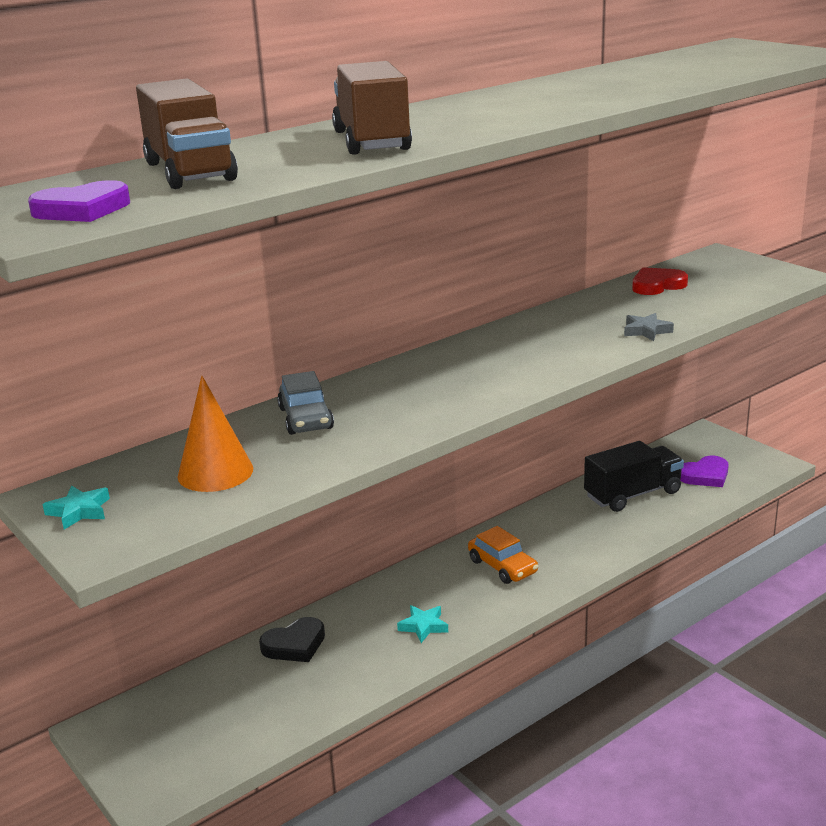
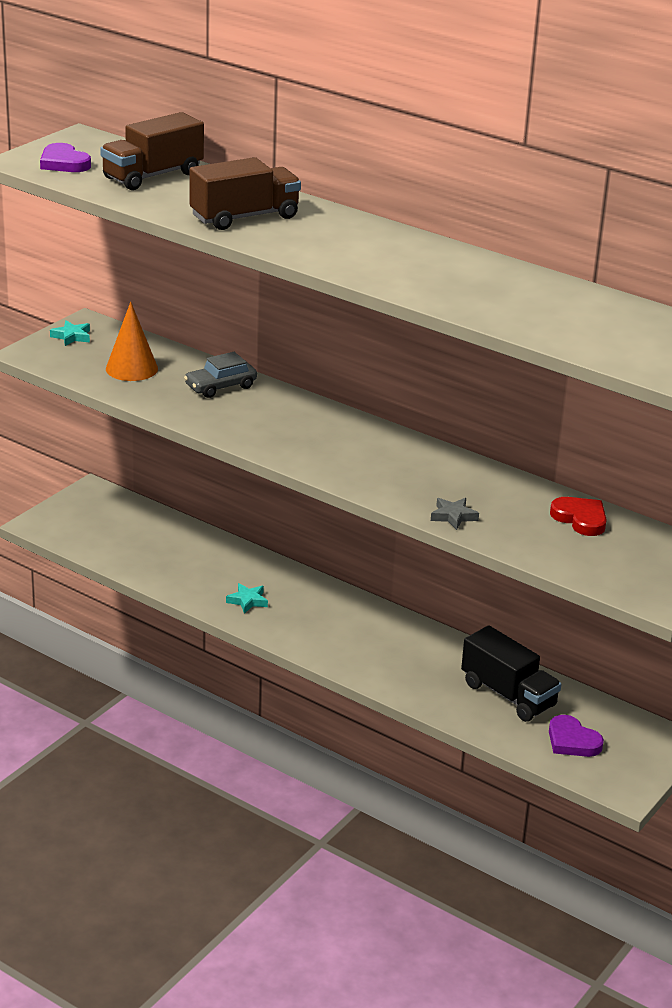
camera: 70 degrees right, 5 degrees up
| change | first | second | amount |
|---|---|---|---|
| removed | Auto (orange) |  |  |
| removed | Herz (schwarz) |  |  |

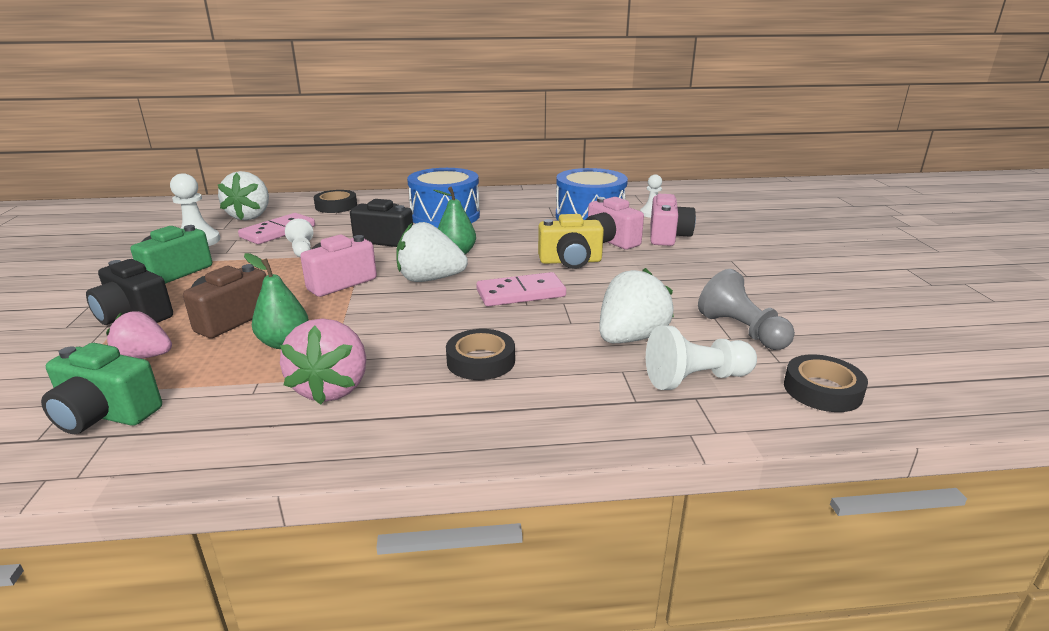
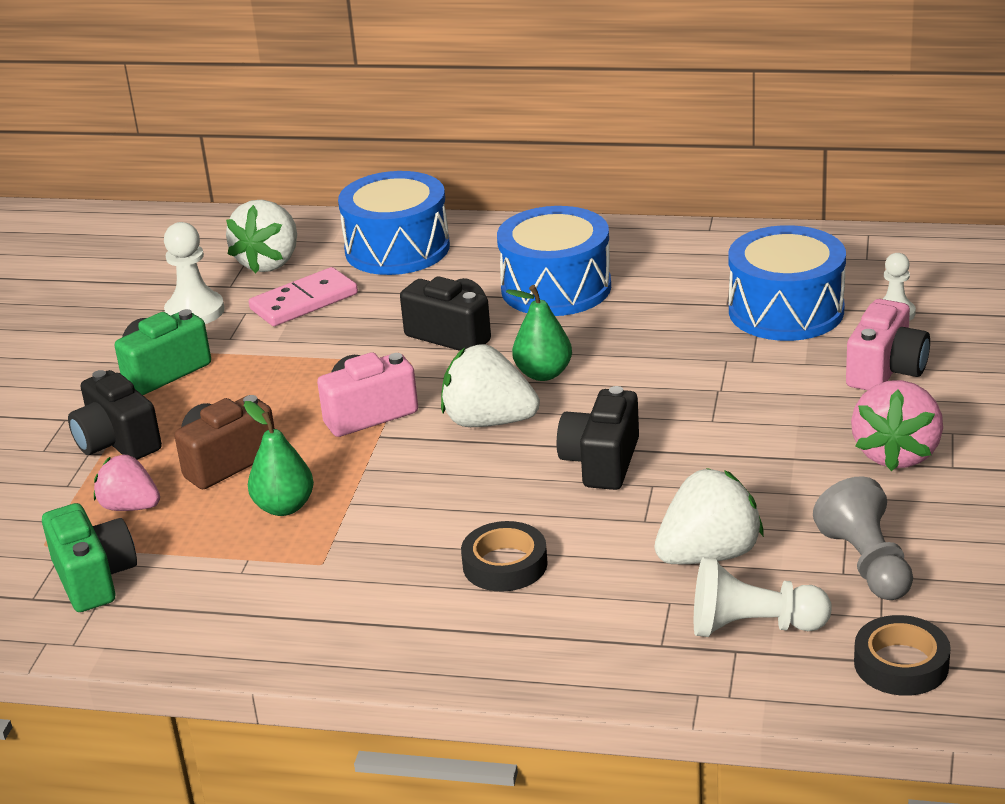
camera: 20 degrees right, 5 degrees up
| change | first | second | amount |
|---|---|---|---|
| replaced | Klebeband (schwarz) (1st from left) | Trommel (blau) (1st from left) |  |
| removed | Kamera (rosa) (2nd from left) |  |  |
| removed | Kamera (gelb) |  |  |
| removed | Bauer (weiß) (2nd from left) |  |  |
| replaced | Dominostein (rosa) (2nd from left) | Kamera (schwarz) (3rd from left) |  |
| moved | Erdbeere (rosa) (2nd from left) |  |  |
| turned | Kamera (grün) (1st from left) |  | 150 degrees counterclockwise |

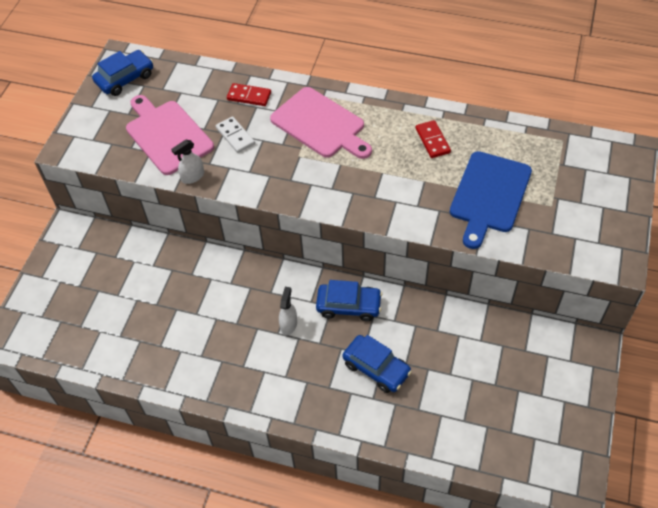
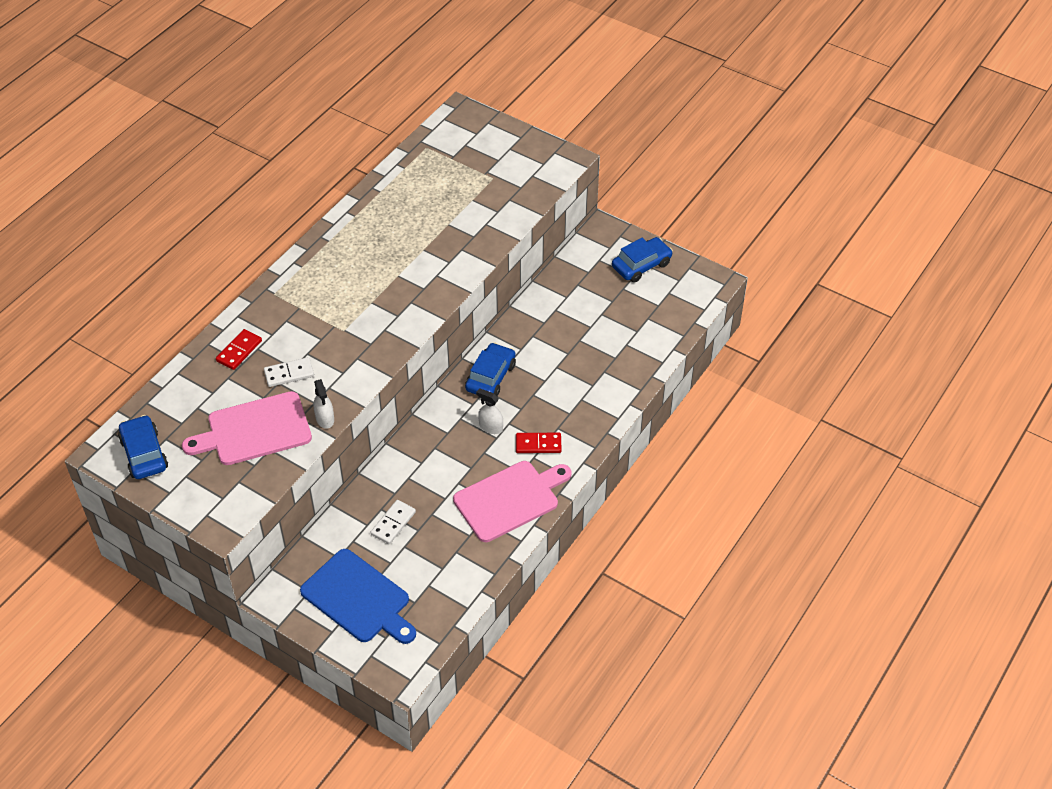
camera: 75 degrees left, 5 degrees down
| change | first | second | amount |
|---|---|---|---|
| moved | Schneidebrett (rosa) (2nd from left) |  |  |
| moved | Dominostein (rot) (2nd from left) |  |  |
| moved | Schneidebrett (blau) |  |  |
| moved | Auto (blau) (3rd from left) |  |  |
| added |  | Dominostein (weiß) (2nd from left) |  |

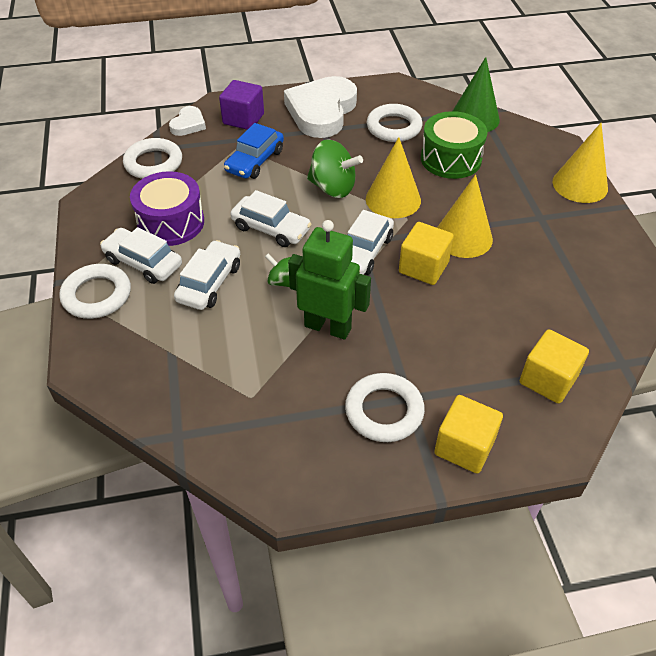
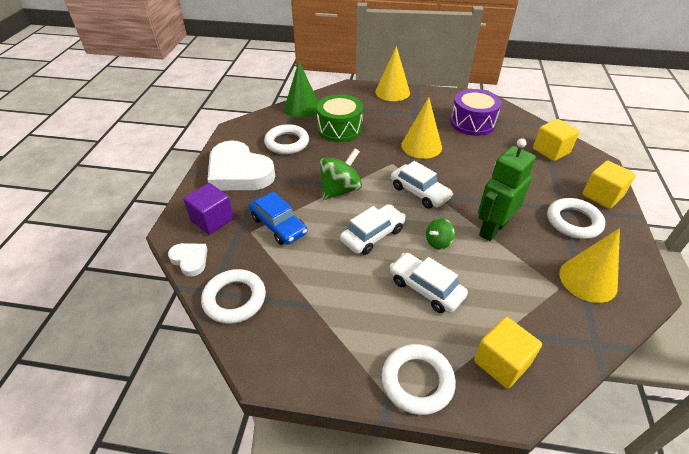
camera: 70 degrees left, 5 degrees down
| change | first | second | amount |
|---|---|---|---|
| moved | Kegel (gelb) (1st from left in the first image) | Kegel (gelb) (3rd from left) |  |
| moved | Trommel (lila) |  |  |
| moved | Kubus (gelb) (1st from left) |  |  |
| removed | Auto (weiß) (1st from left) |  |  |

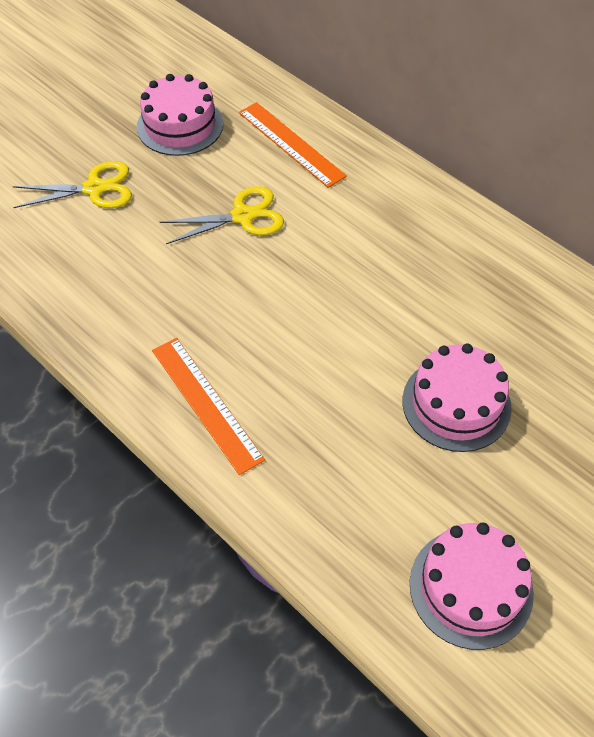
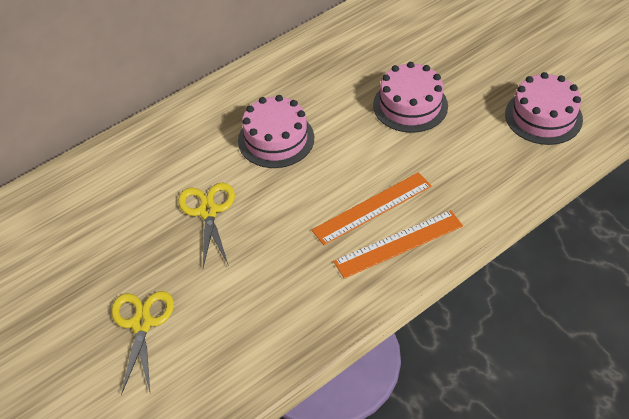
camera: 80 degrees left, 5 degrees down
| change | first | second | amount |
|---|---|---|---|
| moved | Kuchen (rosa) (1st from left) |  |  |
| moved | Lineal (orange) (2nd from left in the first image) | Lineal (orange) (1st from left) |  |

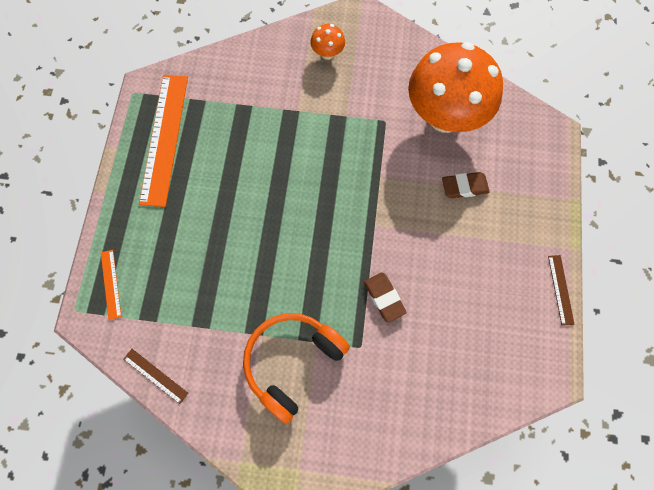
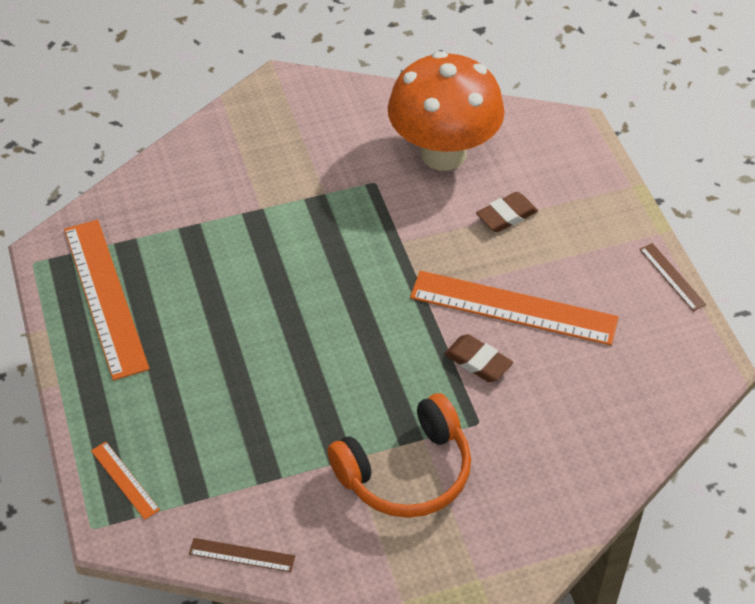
camera: 25 degrees left, 20 degrees down
| change | first | second | amount |
|---|---|---|---|
| removed | Pilz (orange) (1st from left) |  |  |
| turned | Kopfhörer (orange) |  | 135 degrees counterclockwise |
| added |  | Lineal (orange) (3rd from left) |  |

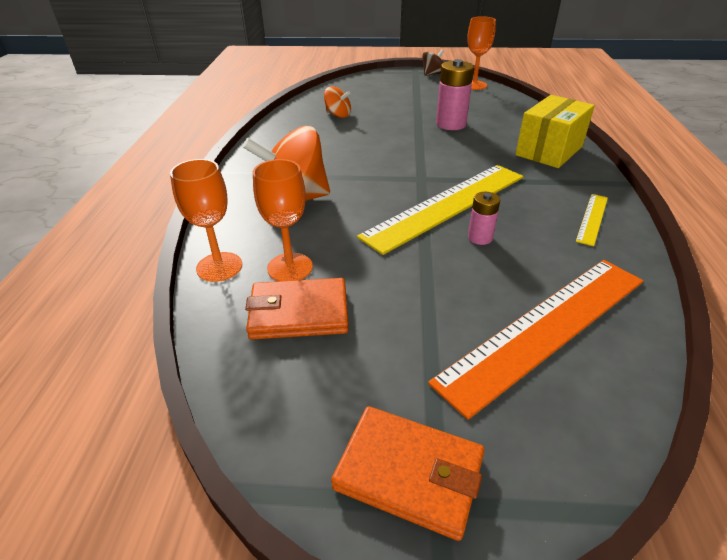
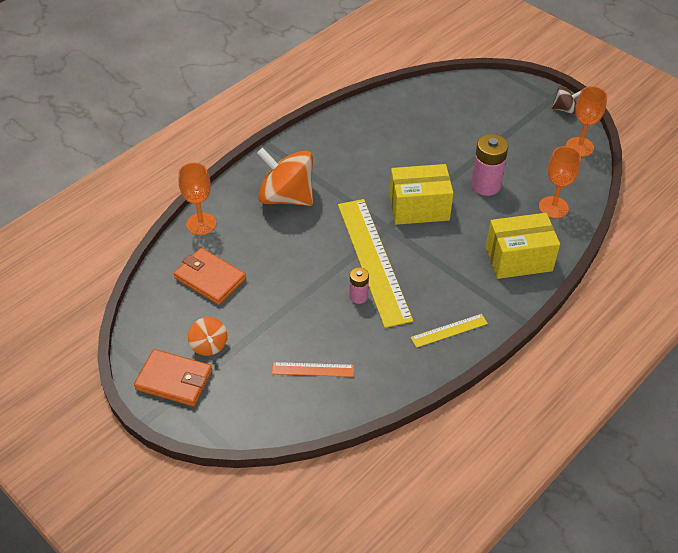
camera: 40 degrees right, 10 degrees up
| change | first | second | amount |
|---|---|---|---|
| moved | Kreisel (orange) (2nd from left in the first image) | Kreisel (orange) (1st from left) |  |
| moved | Kelch (orange) (2nd from left) |  |  |
| turned | Lineal (gelb) (1st from left) |  | 75 degrees clockwise |
| resized | Lineal (orange) |  | x0.45 |
| turned | Geldbörse (orange) (2nd from left in the first image) | Geldbörse (orange) (1st from left) | 45 degrees counterclockwise |
| added |  | Schachtel (gelb) (1st from left) |  |

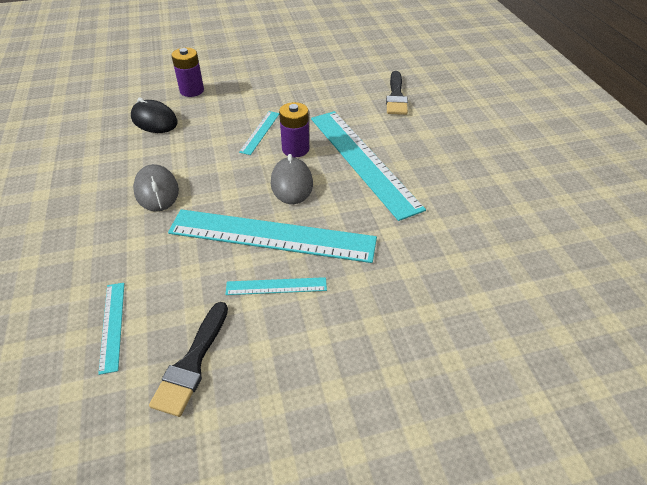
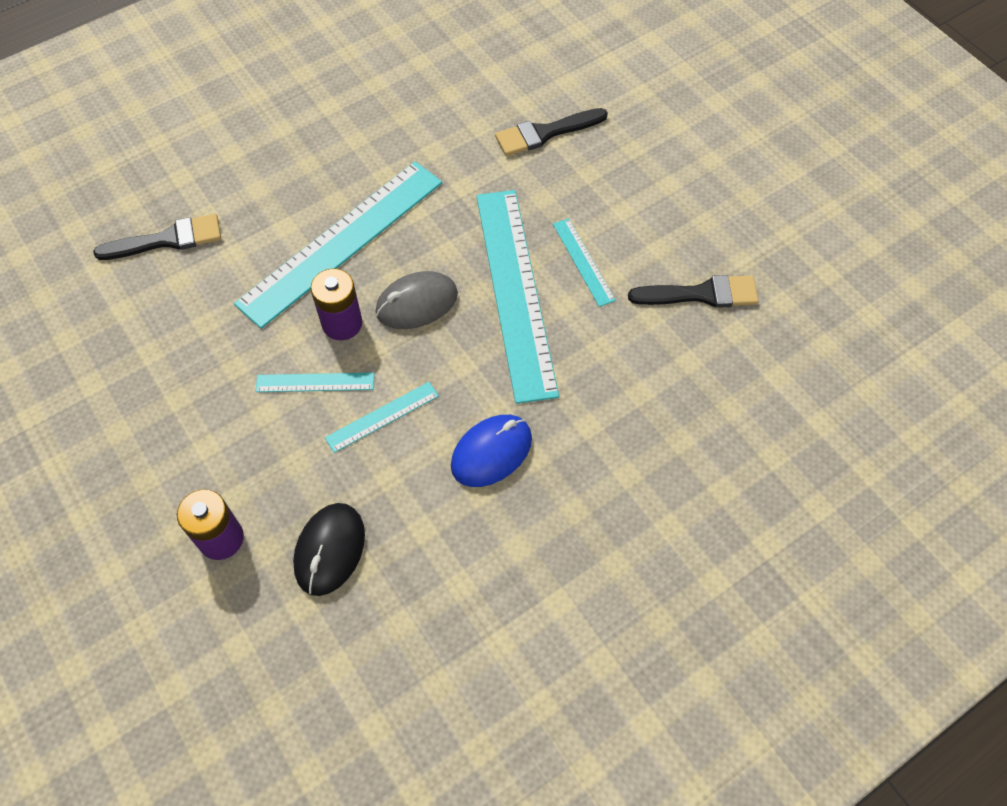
camera: 110 degrees left, 15 degrees up
| change | first | second | amount |
|---|---|---|---|
| recoloured | Computermaus (grau) (1st from left) | Computermaus (blau) |  |
| moved | Lineal (türkis) (1st from left in the first image) | Lineal (türkis) (3rd from left) |  |
| added |  | Pinsel (schwarz) (2nd from left) |  |

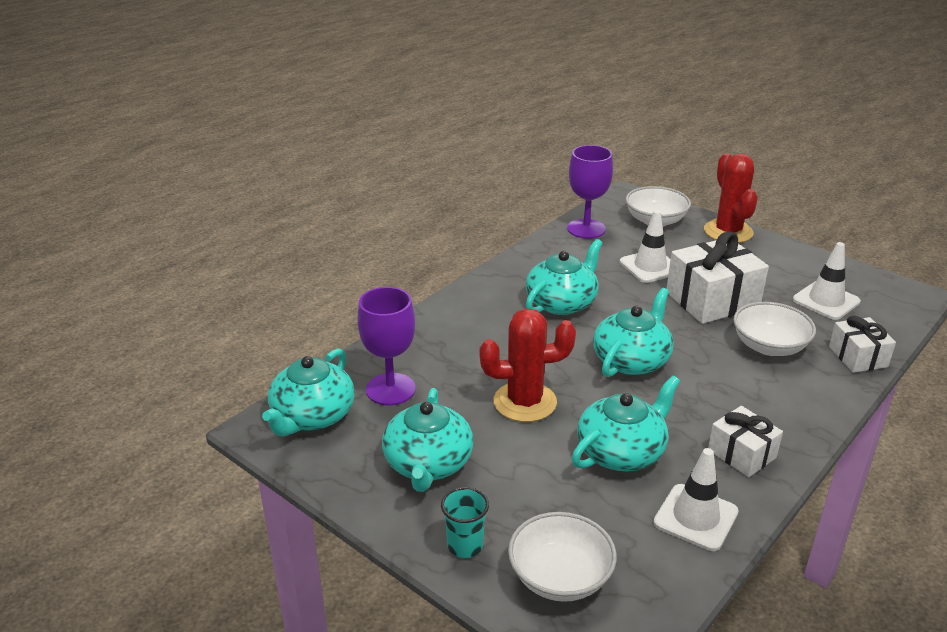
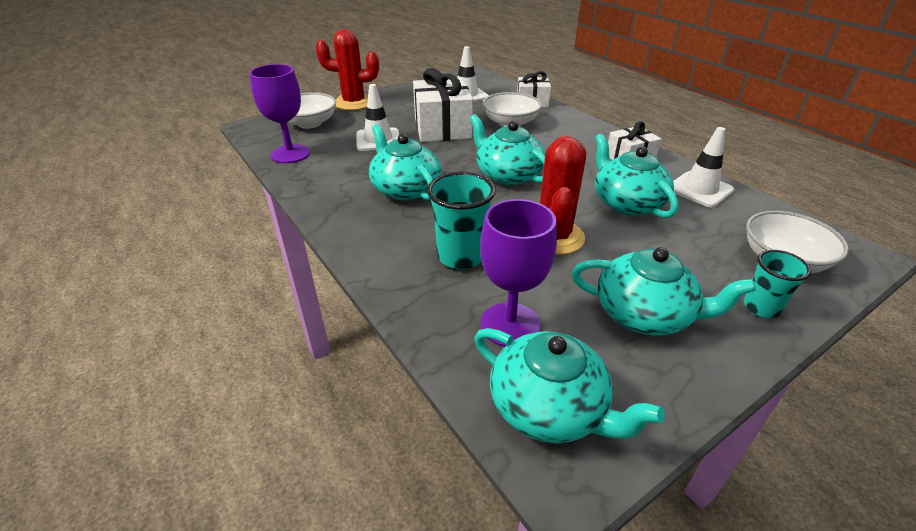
camera: 75 degrees left, 5 degrees up
| change | first | second | amount |
|---|---|---|---|
| added |  | Becher (türkis) (1st from left) |  |

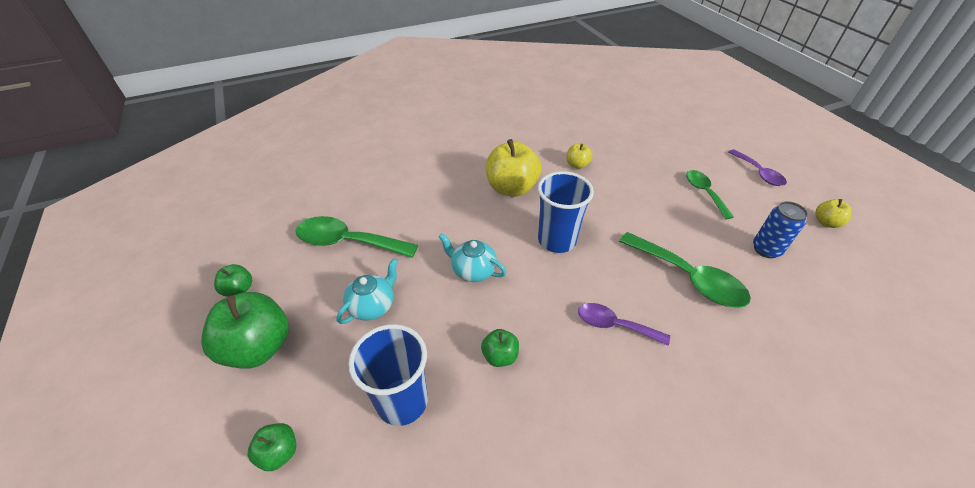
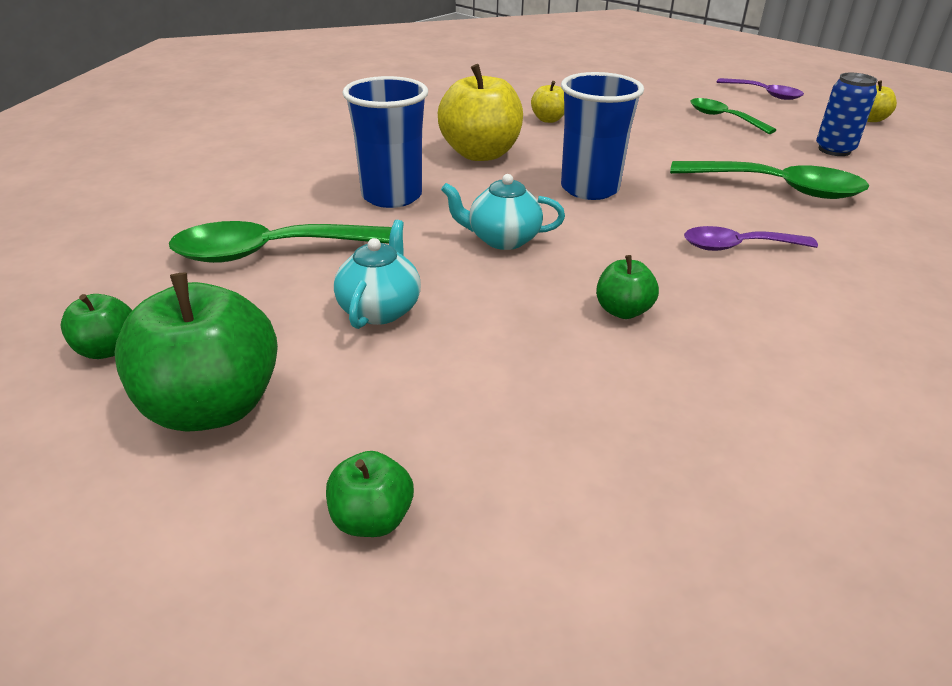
camera: 25 degrees left, 10 degrees down
| change | first | second | amount |
|---|---|---|---|
| moved | Becher (blau) (1st from left) |  |  |

